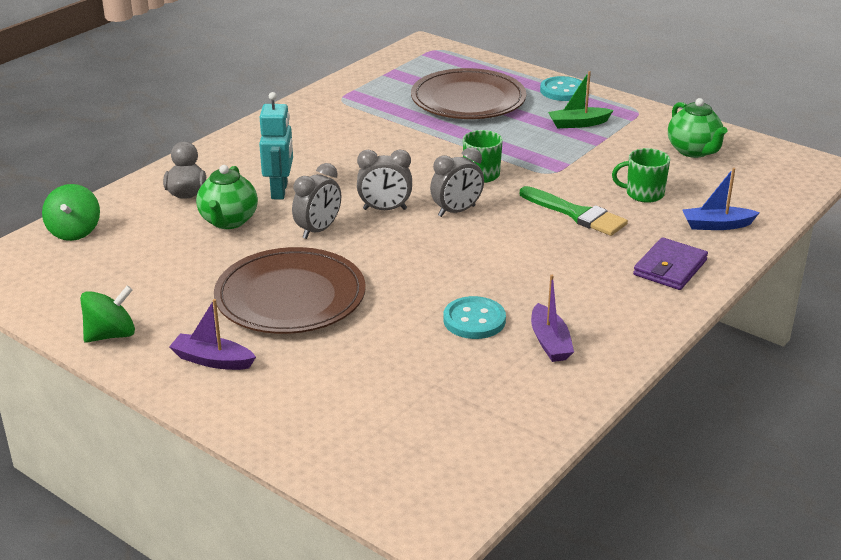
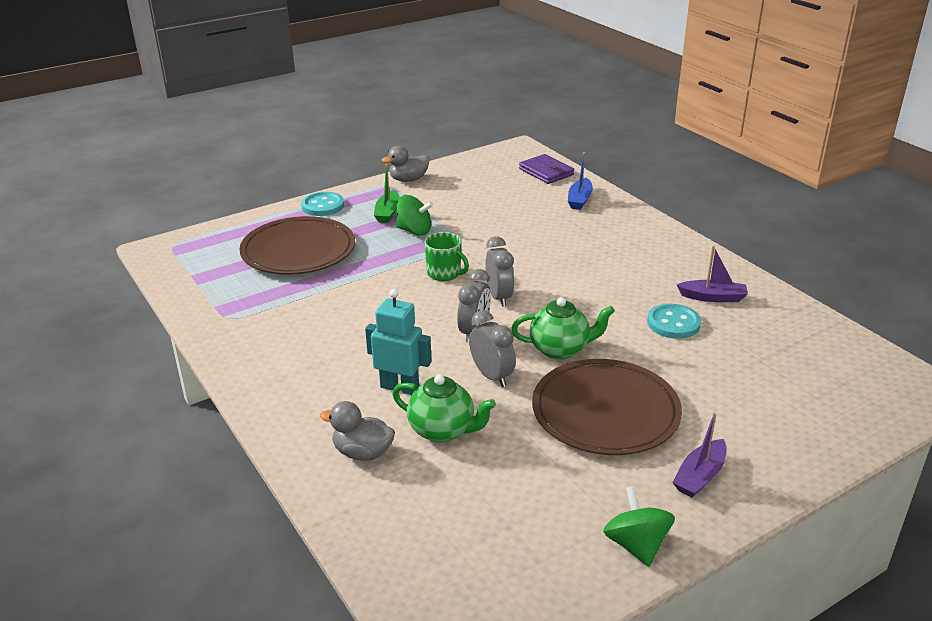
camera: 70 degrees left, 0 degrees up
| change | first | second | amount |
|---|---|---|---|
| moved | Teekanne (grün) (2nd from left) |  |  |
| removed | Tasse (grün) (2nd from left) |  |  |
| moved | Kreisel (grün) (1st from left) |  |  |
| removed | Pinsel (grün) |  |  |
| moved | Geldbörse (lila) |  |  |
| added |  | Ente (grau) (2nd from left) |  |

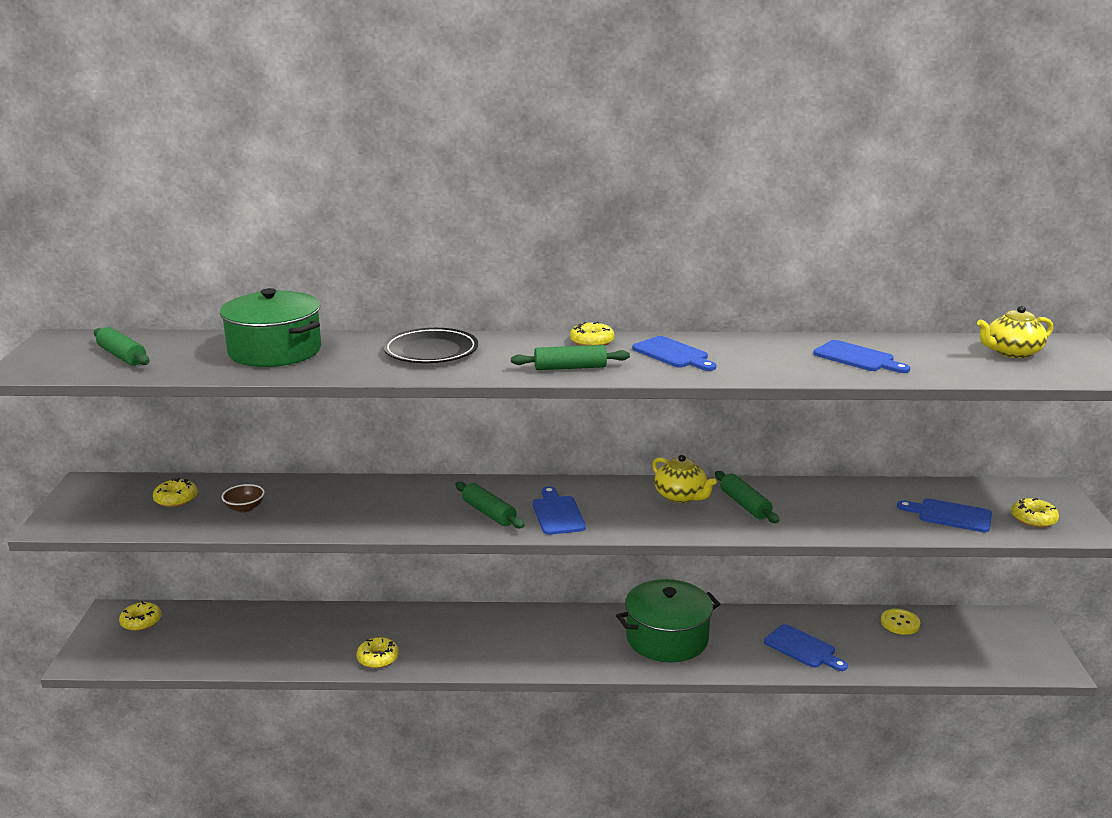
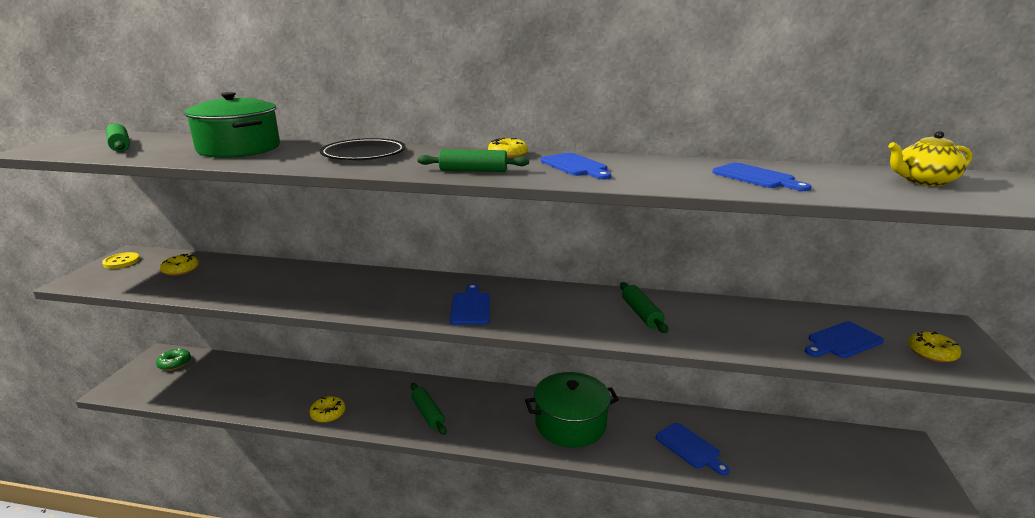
camera: 10 degrees right, 0 degrees up
| change | first | second | amount |
|---|---|---|---|
| removed | Teekanne (gelb) (1st from left) |  |  |
| moved | Nudelholz (grün) (2nd from left) |  |  |
| removed | Schüssel (braun) |  |  |
| turned | Schneidebrett (blau) (5th from left) |  | 60 degrees counterclockwise |
| recoloured | Donut (gelb) (1st from left) | Donut (grün) |  |
| moved | Knopf (gelb) |  |  |

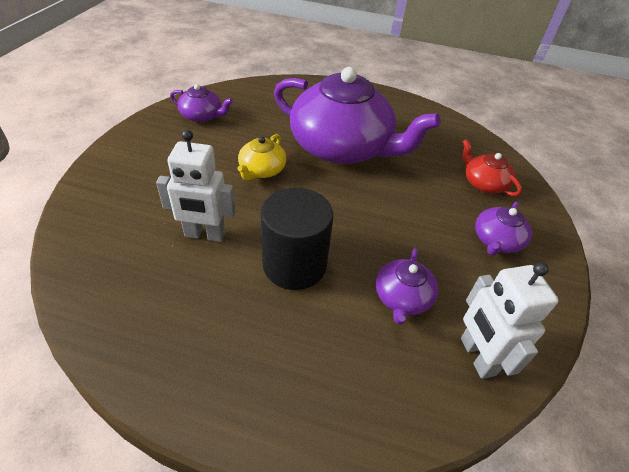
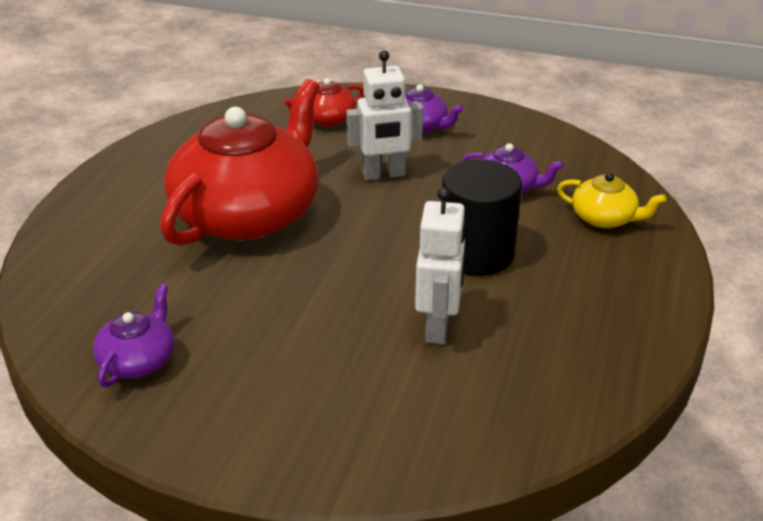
camera: 85 degrees left, 10 degrees down
| change | first | second | amount |
|---|---|---|---|
| recoloured | Teekanne (lila) (2nd from left) | Teekanne (rot) (1st from left) |  |
| moved | Teekanne (gelb) |  |  |
| moved | Roboter (weiß) (2nd from left in the first image) | Roboter (weiß) (1st from left) |  |

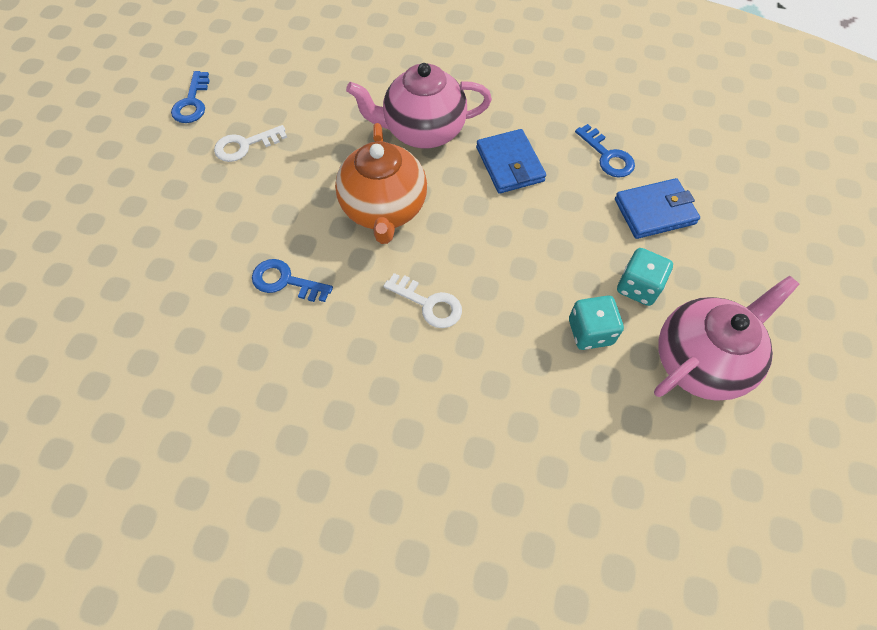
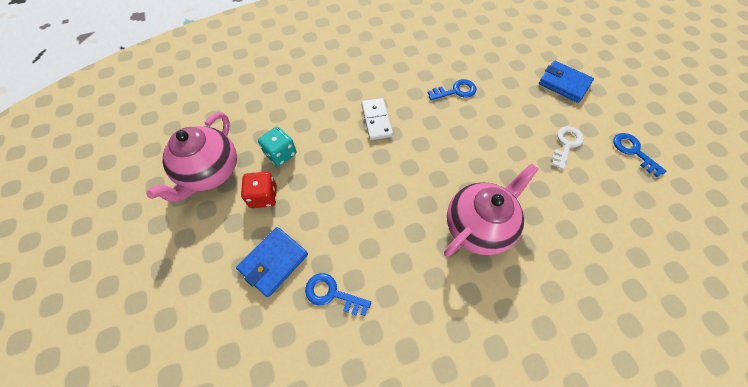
camera: 145 degrees right, 0 degrees up
| change | first | second | amount |
|---|---|---|---|
| removed | Teekanne (orange) |  |  |
| moved | Geldbörse (blau) (1st from left in the first image) | Geldbörse (blau) (2nd from left) |  |
| recoloured | Spielwürfel (türkis) (2nd from left) | Spielwürfel (rot) |  |
| replaced | Schlüssel (weiß) (2nd from left) | Dominostein (weiß) |  |

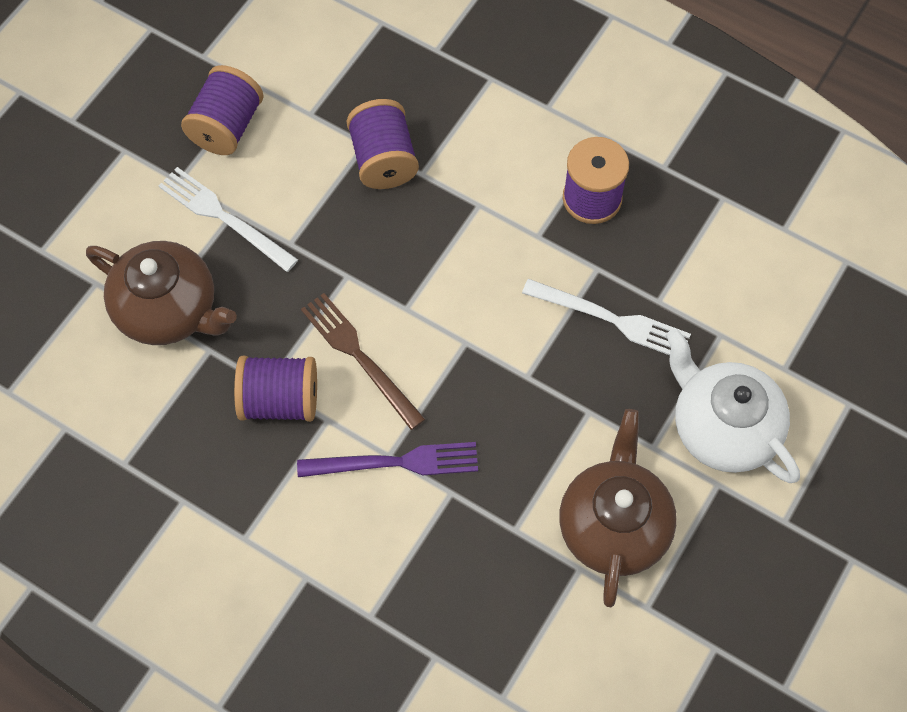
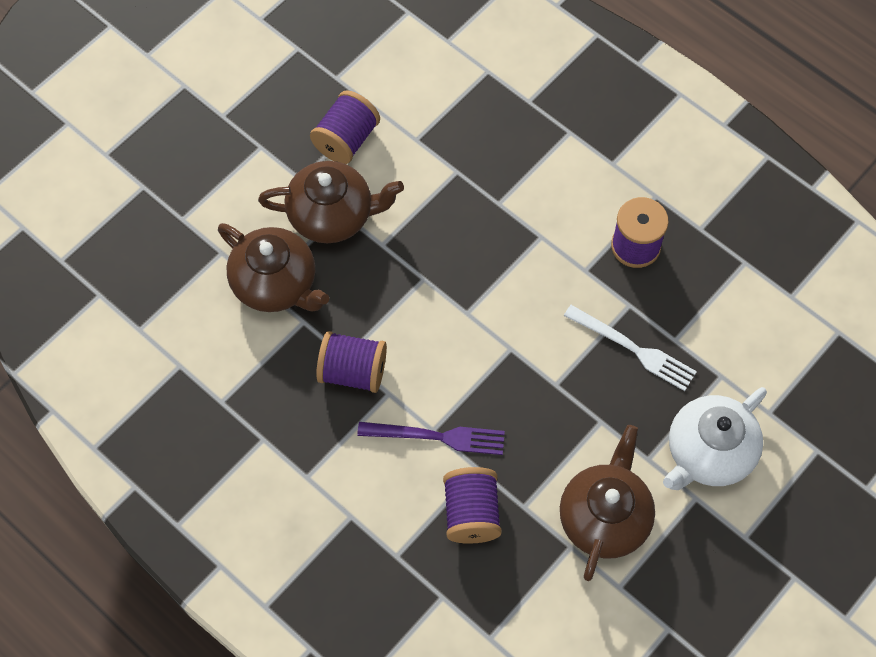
camera: 10 degrees right, 0 degrees up
| change | first | second | amount |
|---|---|---|---|
| moved | Garnrolle (lila) (3rd from left) |  |  |
| replaced | Gabel (weiß) (1st from left) | Teekanne (braun) (2nd from left) |  |
| removed | Gabel (braun) |  |  |
| turned | Teekanne (weiß) |  | 105 degrees counterclockwise |

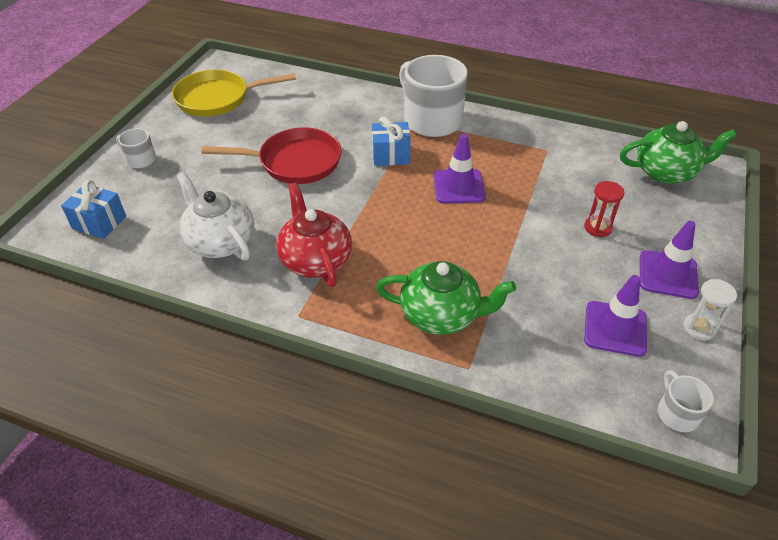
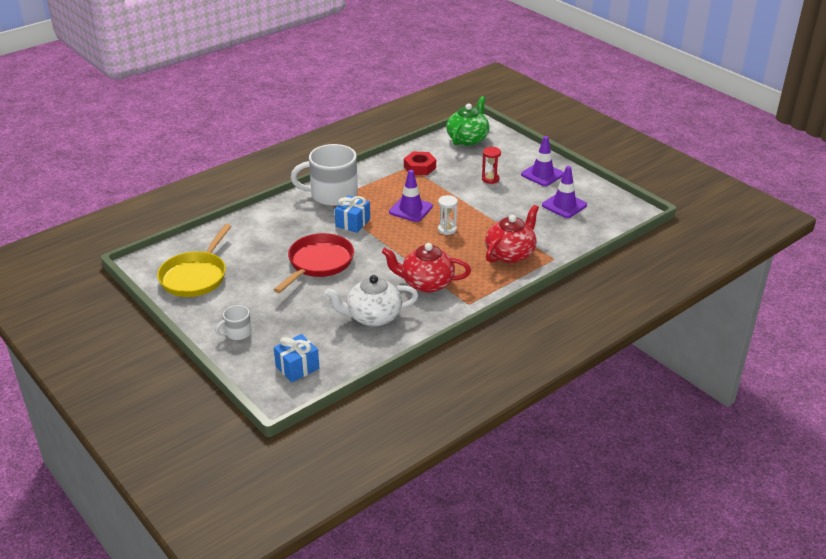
camera: 60 degrees left, 10 degrees down
| change | first | second | amount |
|---|---|---|---|
| recoloured | Teekanne (grün) (1st from left) | Teekanne (rot) (2nd from left) |  |
| moved | Sanduhr (weiß) |  |  |
| removed | Tasse (weiß) (3rd from left) |  |  |
| added |  | Sechskantmutter (rot) |  |

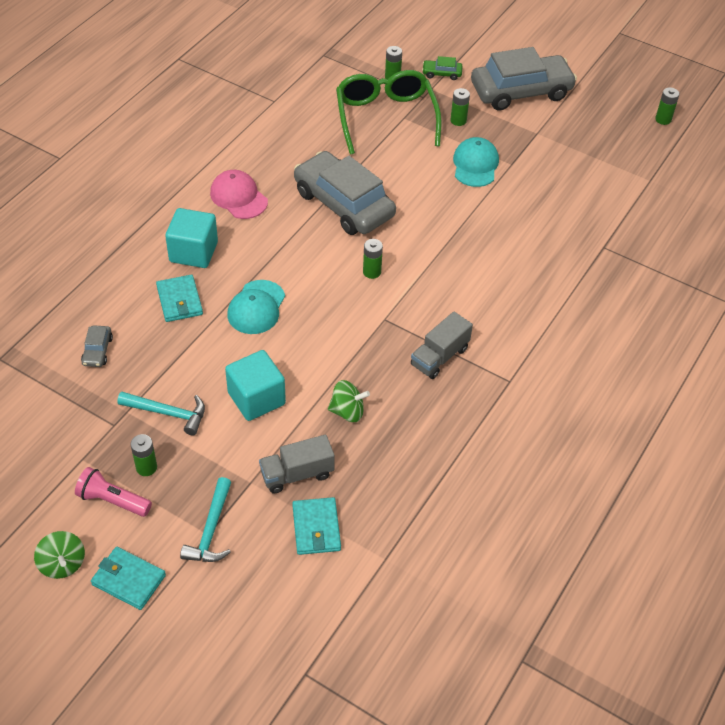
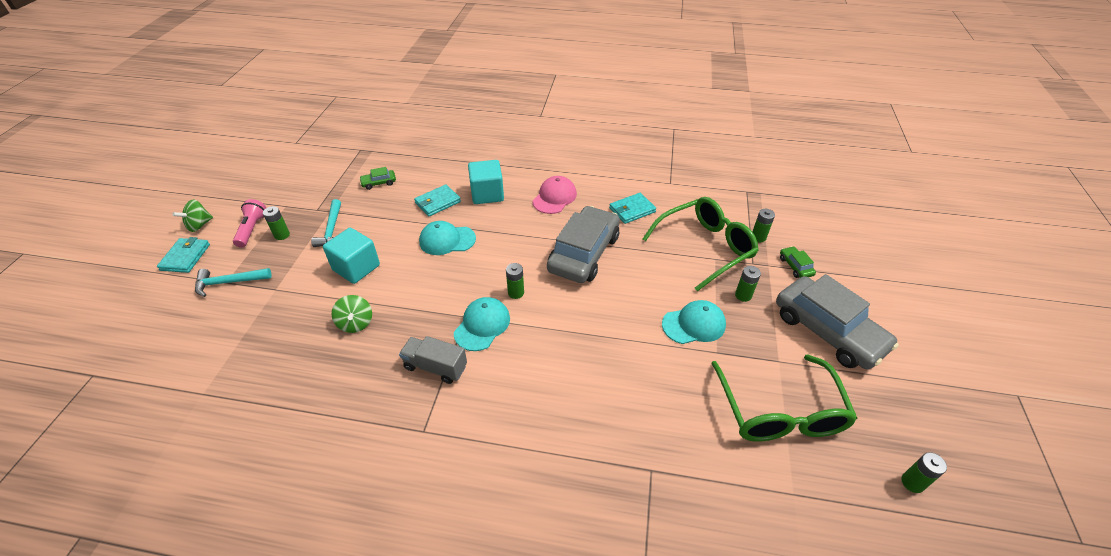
camera: 70 degrees right, 5 degrees down
| change | first | second | amount |
|---|---|---|---|
| recoloured | Auto (grau) (1st from left) | Auto (grün) (1st from left) |  |
| removed | Lastwagen (grau) (1st from left) |  |  |
| moved | Geldbörse (türkis) (3rd from left) |  |  |
| added |  | Kappe (türkis) (2nd from left) |  |
| added |  | Brille (grün) (2nd from left) |  |

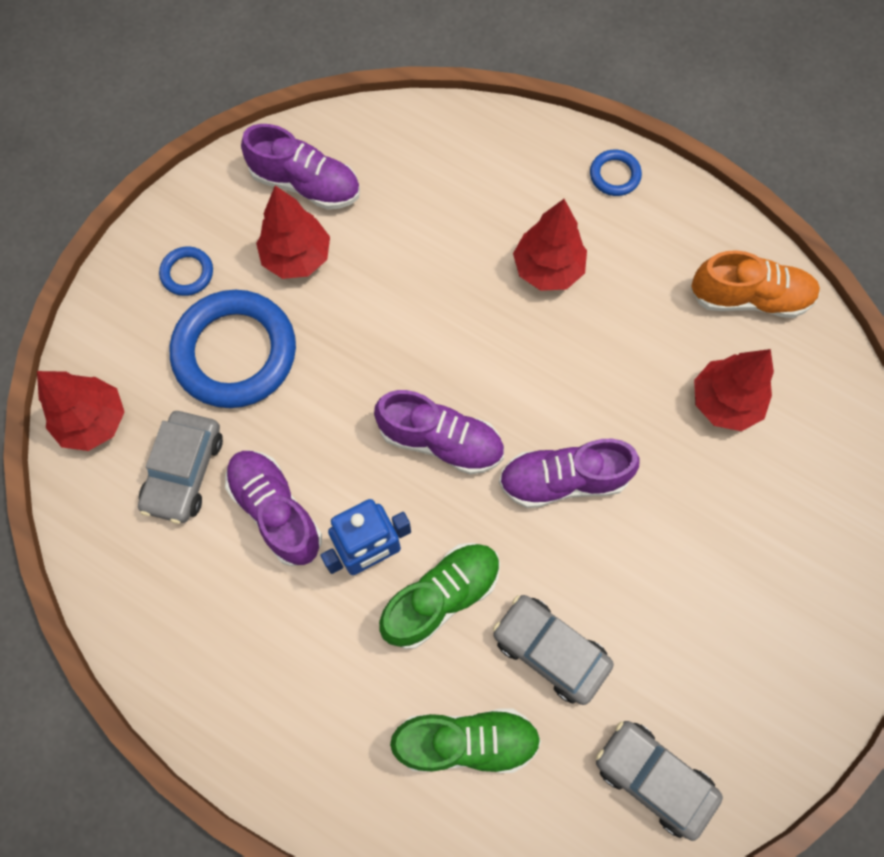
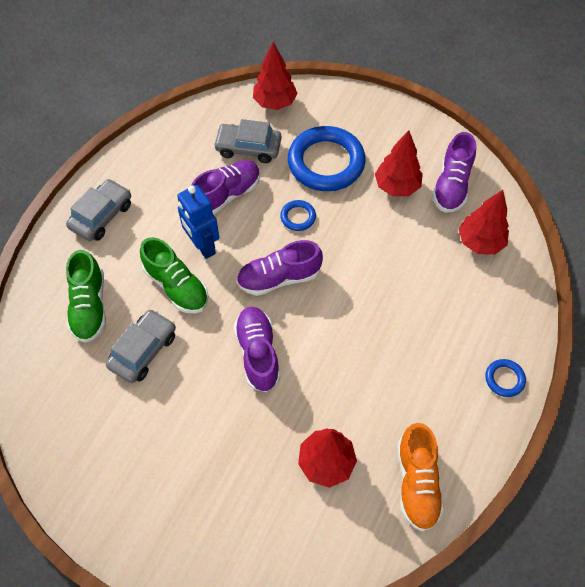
camera: 85 degrees right, 10 degrees down
| change | first | second | amount |
|---|---|---|---|
| moved | Baum (rot) (3rd from left in the first image) | Baum (rot) (4th from left) |  |
| moved | Ring (blau) (1st from left) |  |  |
| turned | Schuh (lila) (3rd from left) |  | 60 degrees clockwise |
| moved | Auto (grau) (3rd from left in the first image) | Auto (grau) (1st from left) |  |

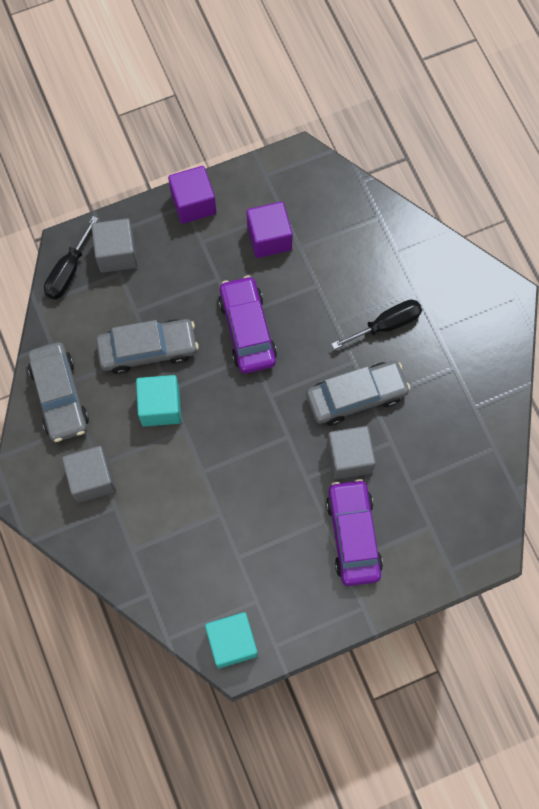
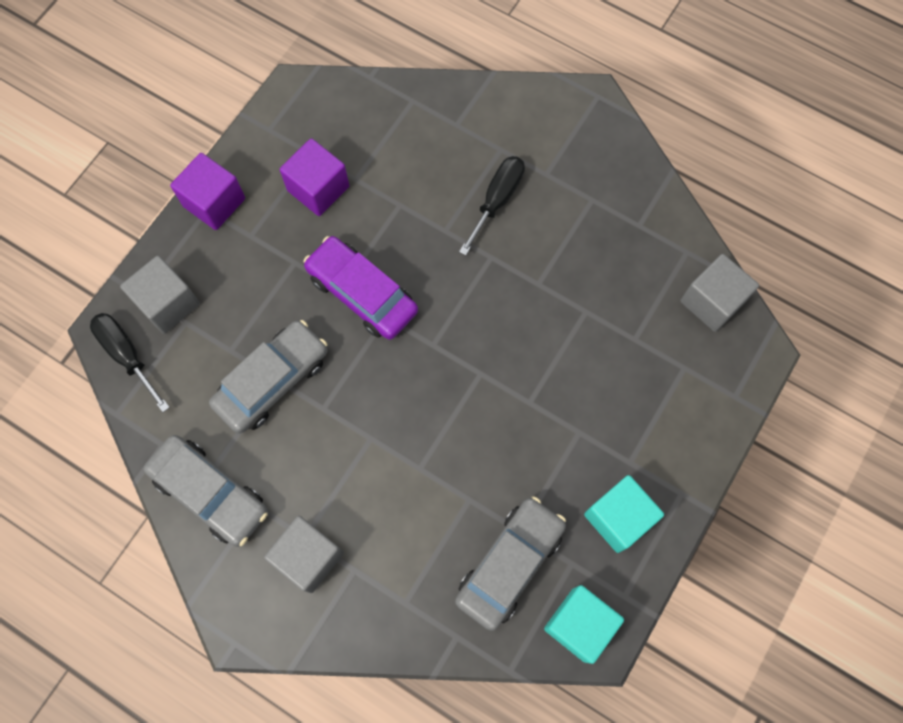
camera: 35 degrees left, 0 degrees up
| change | first | second | amount |
|---|---|---|---|
| turned | Schraubenzieher (schwarz) (1st from left) |  | 150 degrees clockwise |
| moved | Auto (grau) (3rd from left) |  |  |
| moved | Kubus (türkis) (1st from left in the first image) | Kubus (türkis) (2nd from left) |  |
| moved | Kubus (grau) (3rd from left) |  |  |
| removed | Auto (lila) (2nd from left) |  |  |

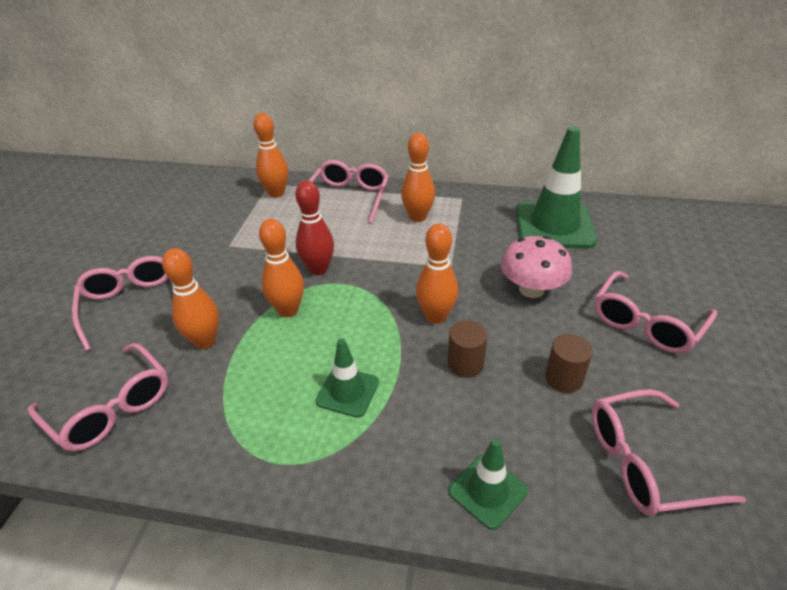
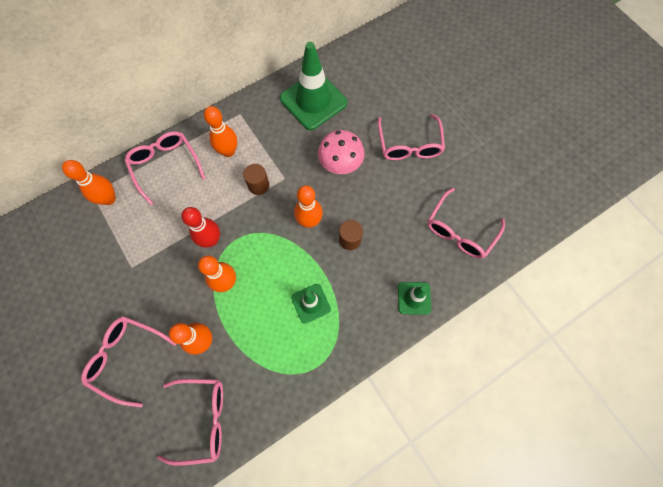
camera: 45 degrees left, 30 degrees up
| change | first | second | amount |
|---|---|---|---|
| moved | Vollzylinder (braun) (2nd from left in the first image) | Vollzylinder (braun) (1st from left) |  |

